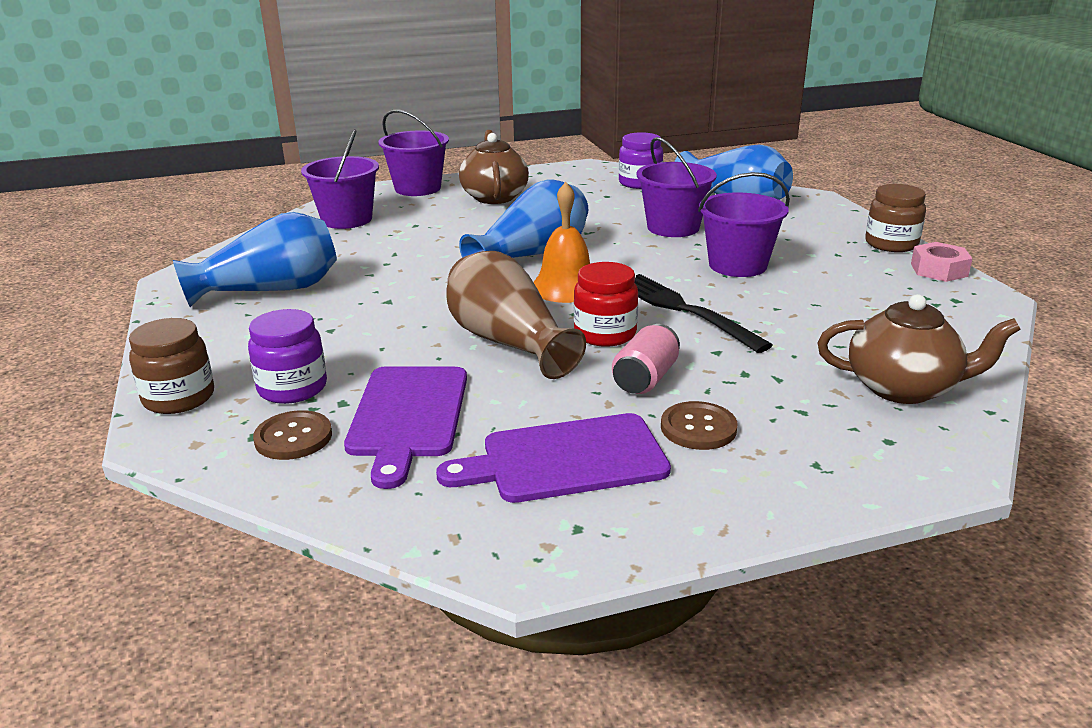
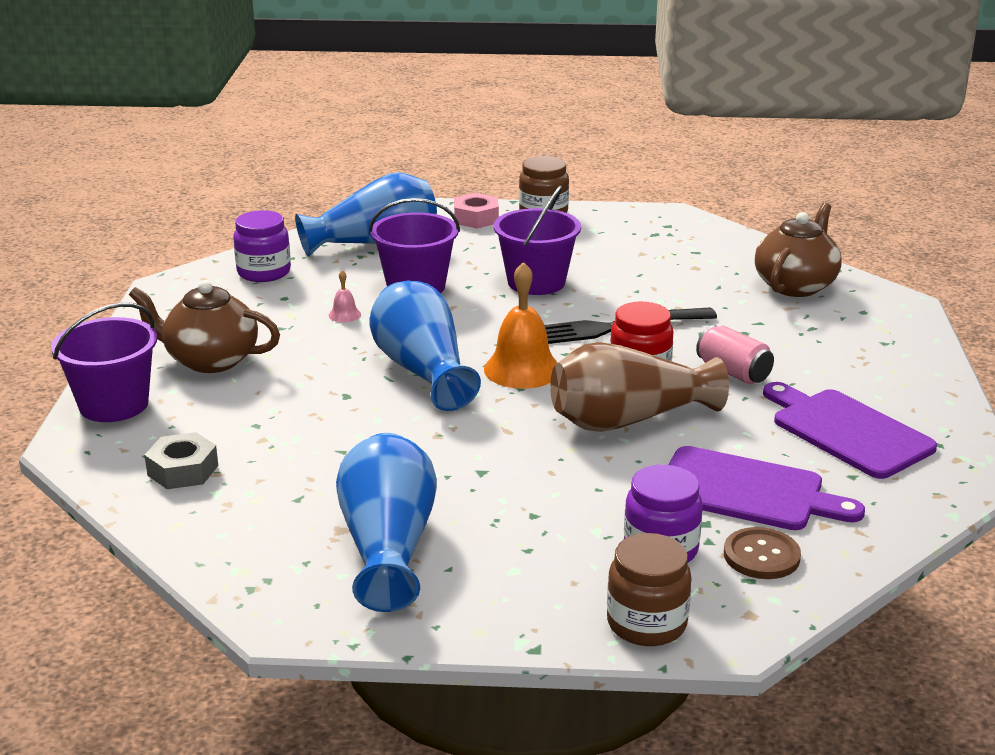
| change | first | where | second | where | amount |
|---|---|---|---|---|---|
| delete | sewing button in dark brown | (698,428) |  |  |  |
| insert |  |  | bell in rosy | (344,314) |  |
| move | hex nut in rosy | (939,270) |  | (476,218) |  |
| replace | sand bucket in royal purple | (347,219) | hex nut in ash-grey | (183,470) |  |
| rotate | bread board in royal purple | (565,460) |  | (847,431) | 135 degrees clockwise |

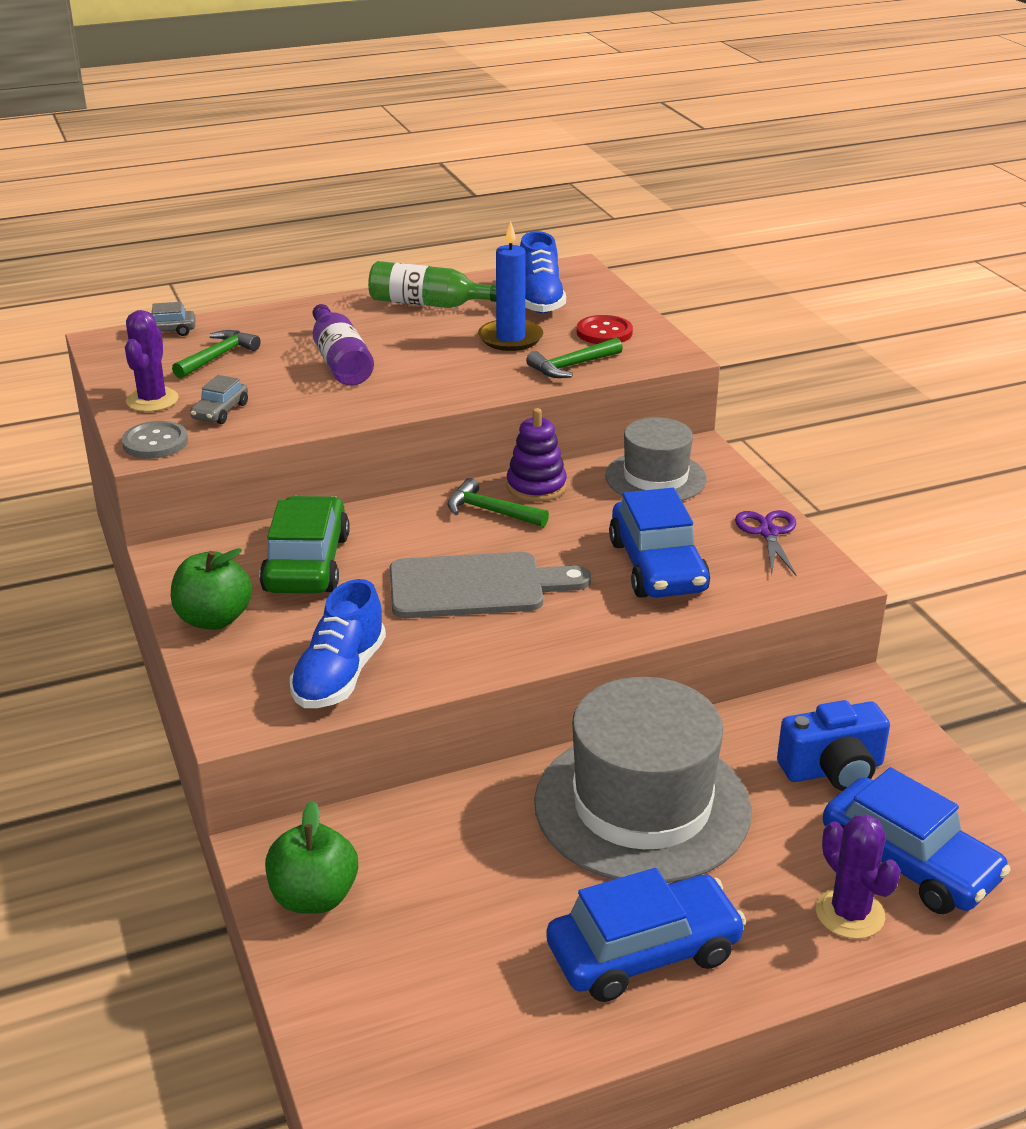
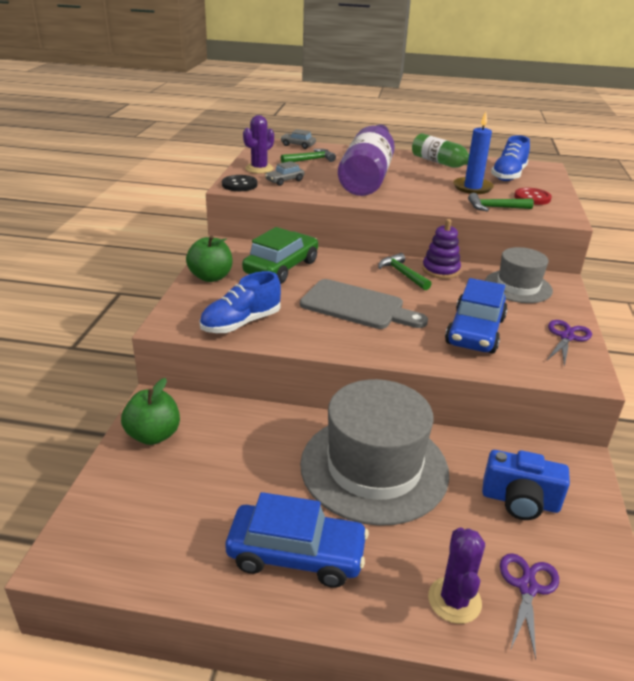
| change | first | where | second | where | amount |
|---|---|---|---|---|---|
| replace | automobile in cobalt | (909,863) | shears in royal purple | (527,587) |  |
| recolor | sewing button in ash-grey | (155,442) | sewing button in black | (239,185) |  |
| resize | flask in royal purple | (340,361) |  | (368,175) | x1.77 |

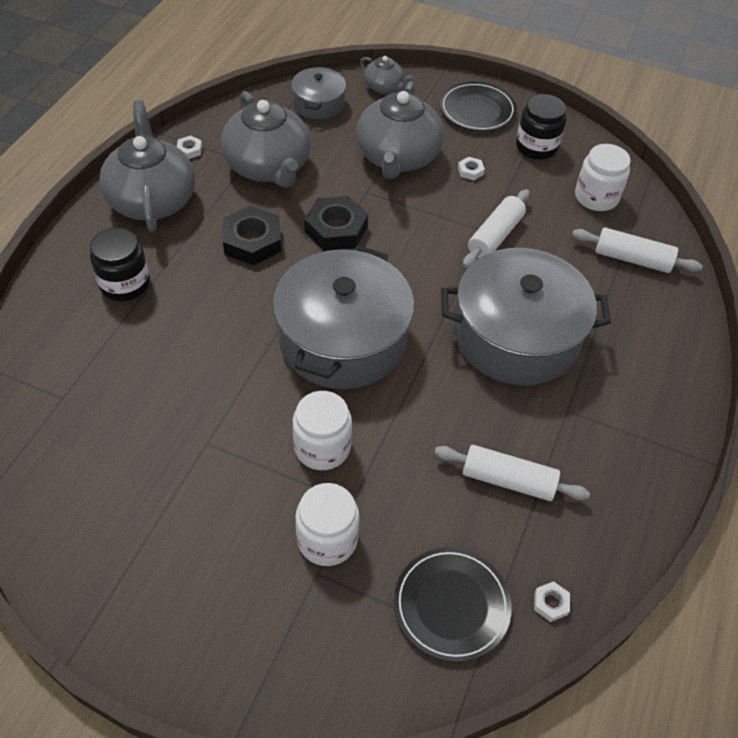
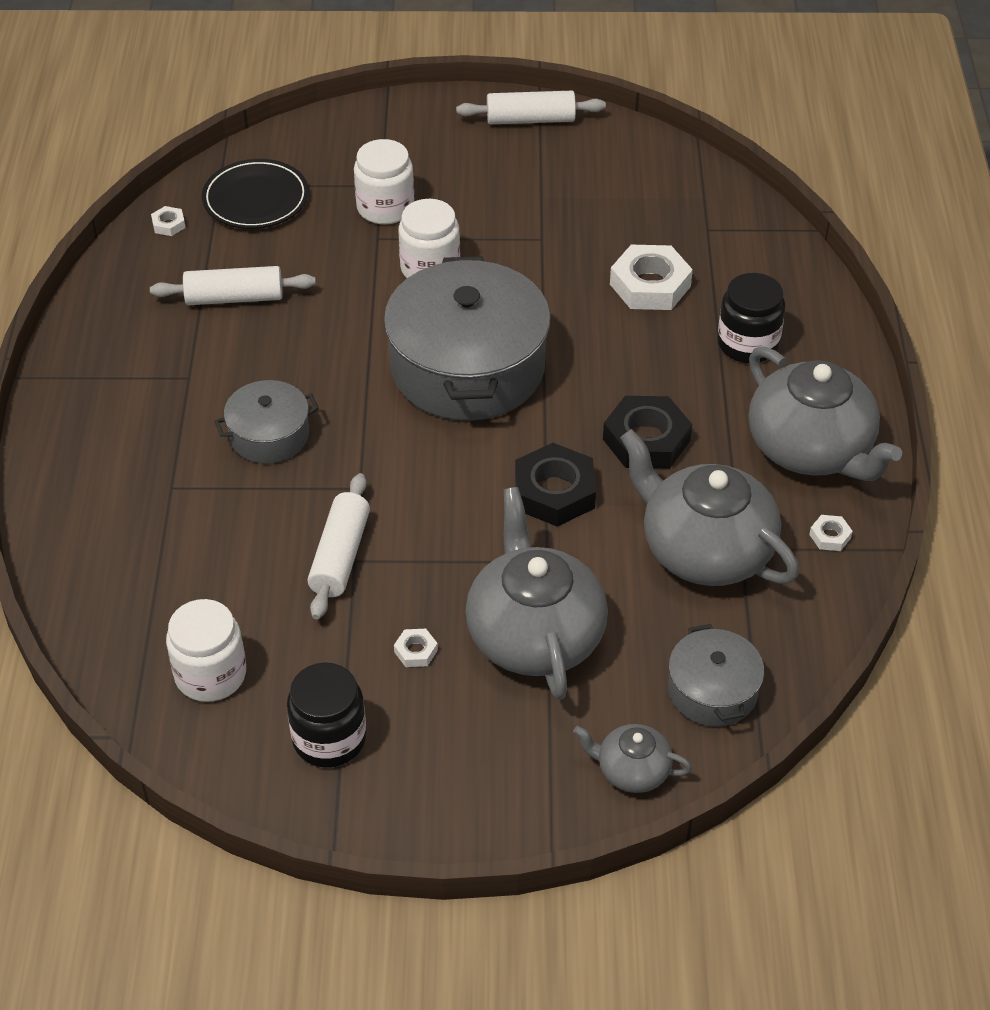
| change | first | where | second | where | amount |
|---|---|---|---|---|---|
| delete | plate in black | (477,110) |  |  |  |
| insert |  |  | hex nut in white | (650,285) |  |
| move | rolling pin in white | (632,259) |  | (530,120) |  |
| resize | cooking pot in ash-grey | (516,336) |  | (269,435) | x0.50 |

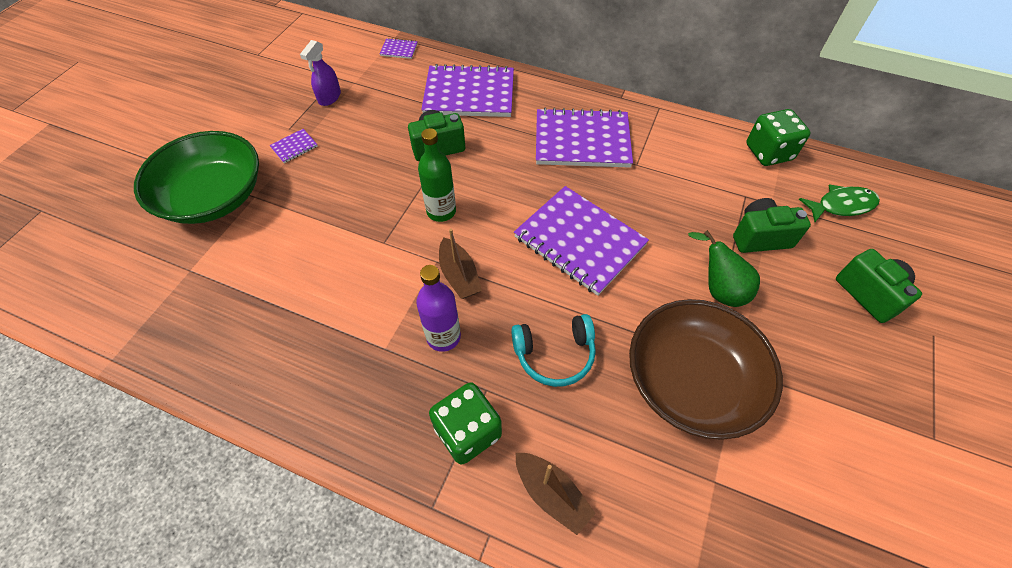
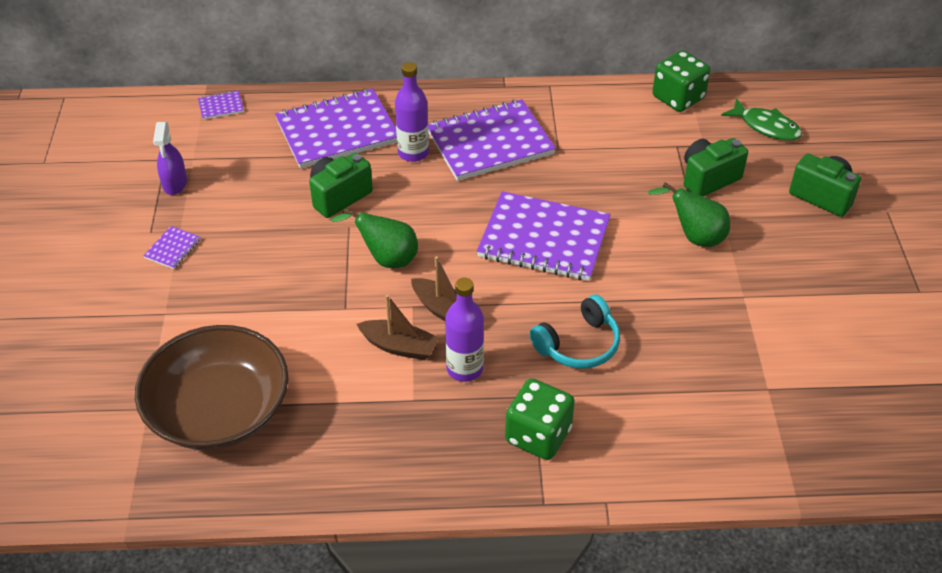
| change | first | where | second | where | amount |
|---|---|---|---|---|---|
| delete | serving bowl in leaf-green | (213,197) |  |  |  |
| insert |  |  | flask in royal purple | (413,153) |  |
| move | sailboat in dark brown | (551,494) |  | (399,346) |  |
| move | serving bowl in dark brown | (691,381) |  | (219,410) |  |
| replace | flask in leaf-green | (441,211) | pear fruit in leaf-green | (386,259) |  |
| rotate | toy fish in leaf-green | (841,205) |  | (766,127) | 75 degrees clockwise |

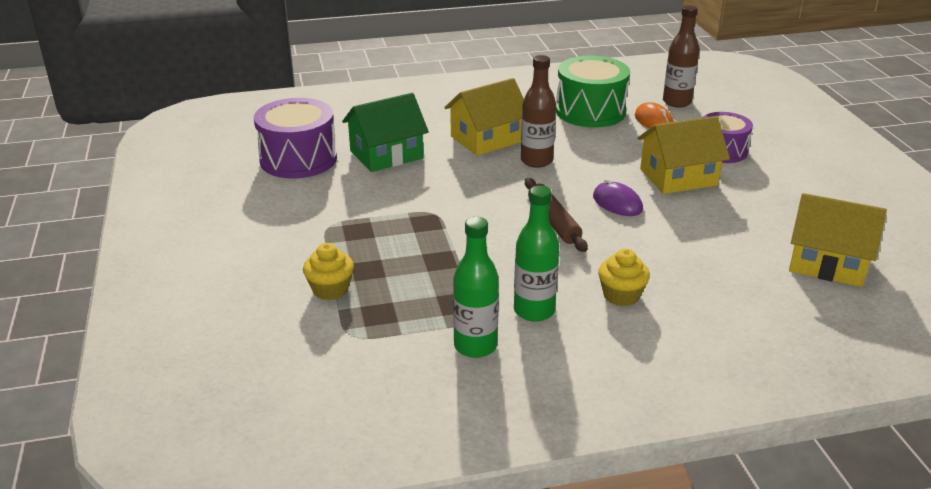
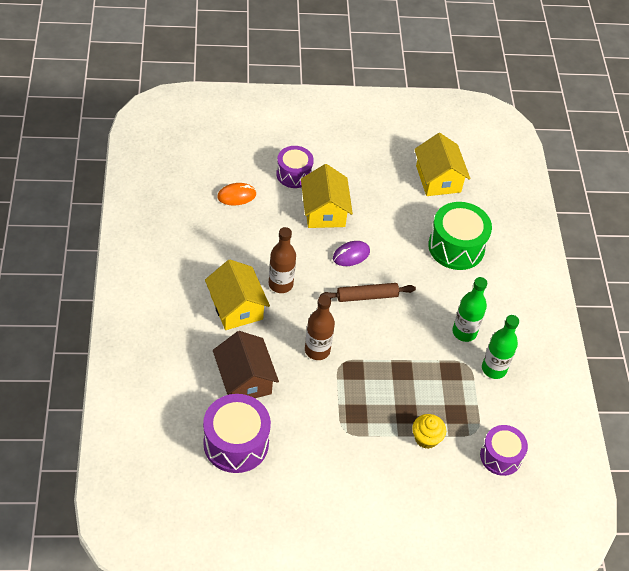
| change | first | where | second | where | amount |
|---|---|---|---|---|---|
| delete | fairy cake in yellow | (621,295) |  |  |  |
| insert |  |  | toy drum in royal purple | (500,456) |  |
| move | toy drum in leaf-green | (590,111) |  | (456,247) |  |
| move | flask in dark brown | (677,102) |  | (317,350) |  |
| recolor | house in leaf-green | (386,154) | house in dark brown | (244,379) |  |
| rotate | house in yellow | (827,263) |  | (438,179) | 45 degrees counterclockwise |

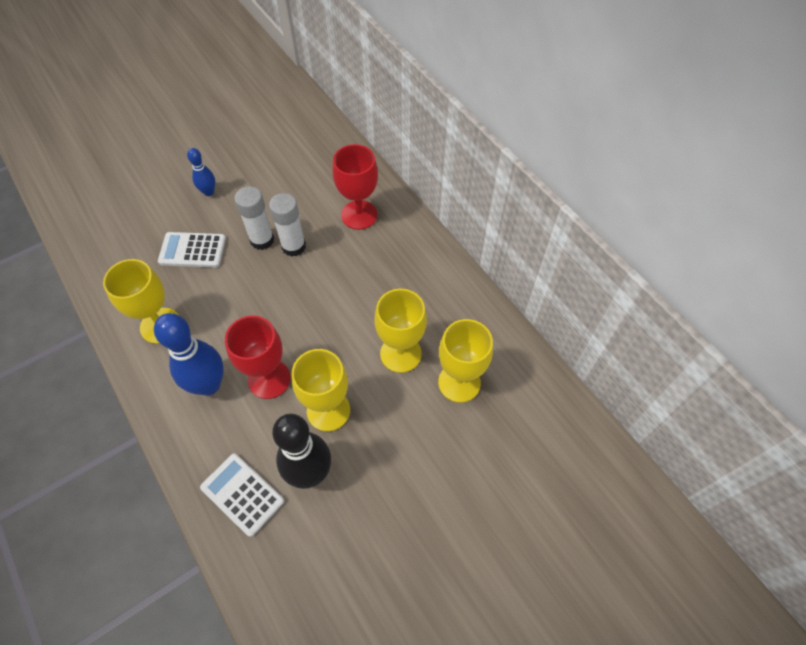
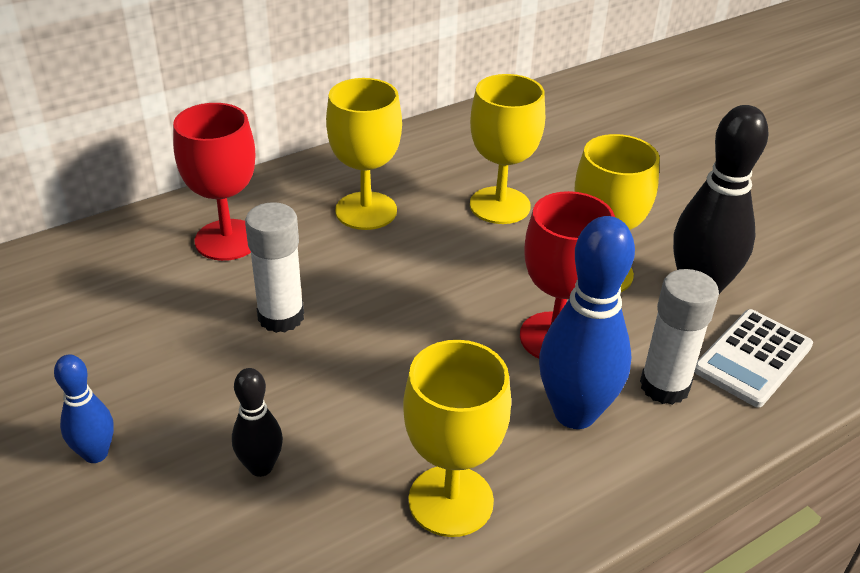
| change | first | where | second | where | amount |
|---|---|---|---|---|---|
| move | glue in white | (262,240) |  | (664,386) |  |
| move | chalice in yellow | (459,382) |  | (366,211) |  |
| replace | calculator in white | (192,250) | skittle in black | (261,467) |  |

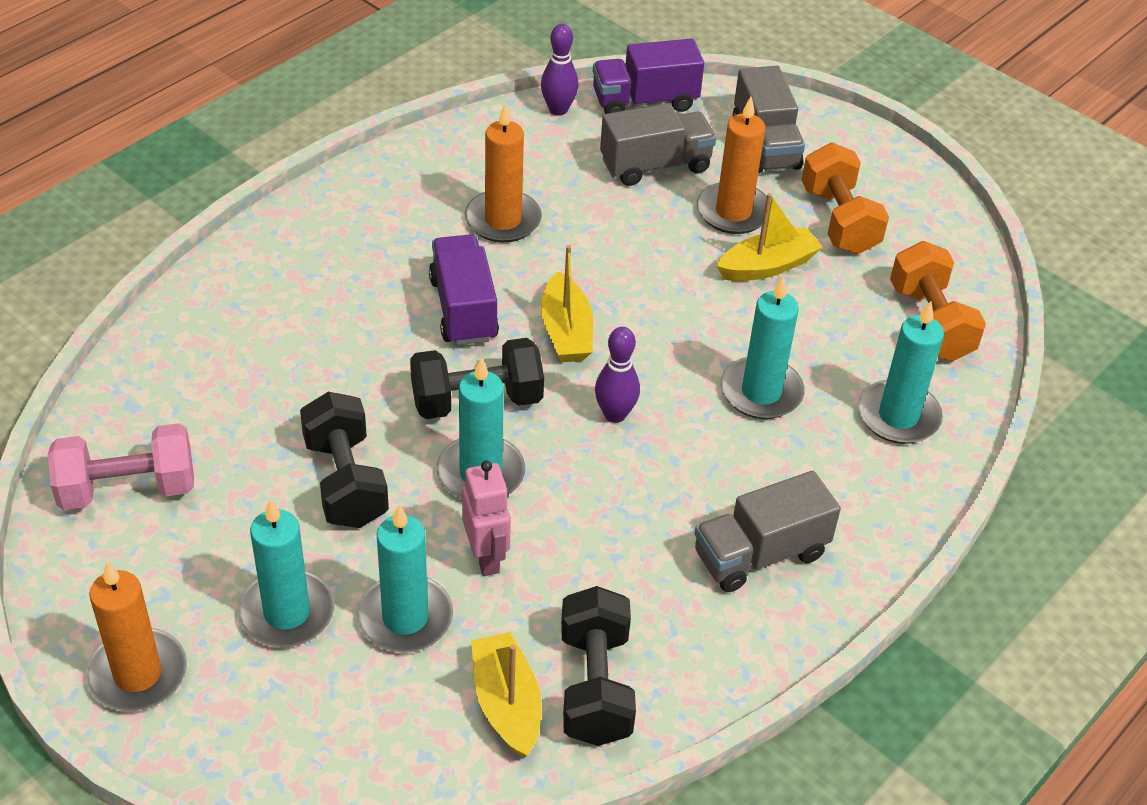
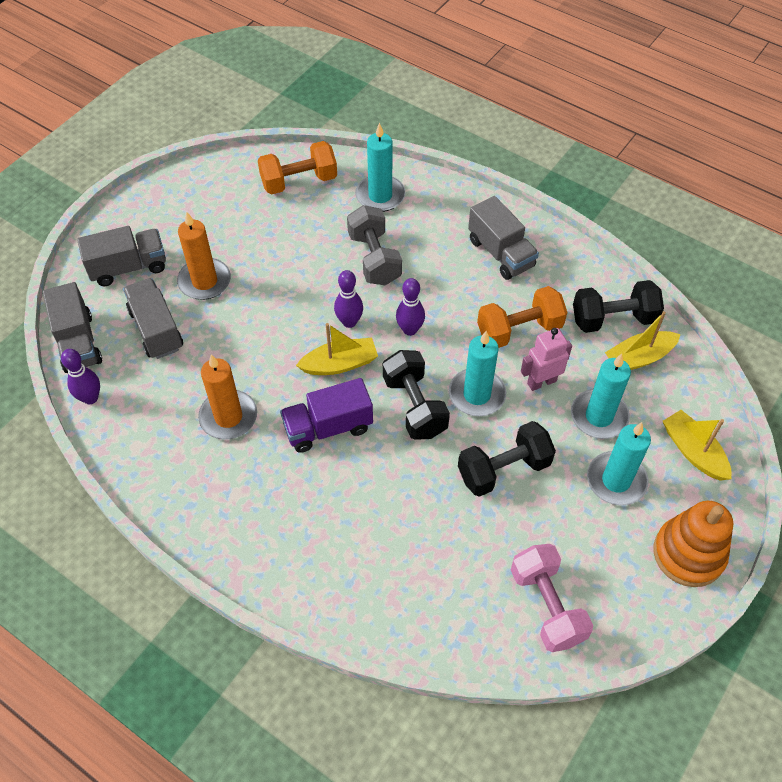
| change | first | where | second | where | amount |
|---|---|---|---|---|---|
| insert |  |  | skittle in royal purple | (349,322) |  |
| move | sailboat in yellow | (767,266) |  | (693,451) |  |
| move | free weight in orange-coloured | (839,220) |  | (519,330) |  |
| replace | pillar candle in orange-coloured | (137,674) | ring stacker in orange-coloured | (688,554) |  |
| replace | pillar candle in teal | (761,392) | free weight in ash-grey | (374,258) |  |
| recolor | lorry in royal purple | (645,101) | lorry in ash-grey | (78,342) |  |

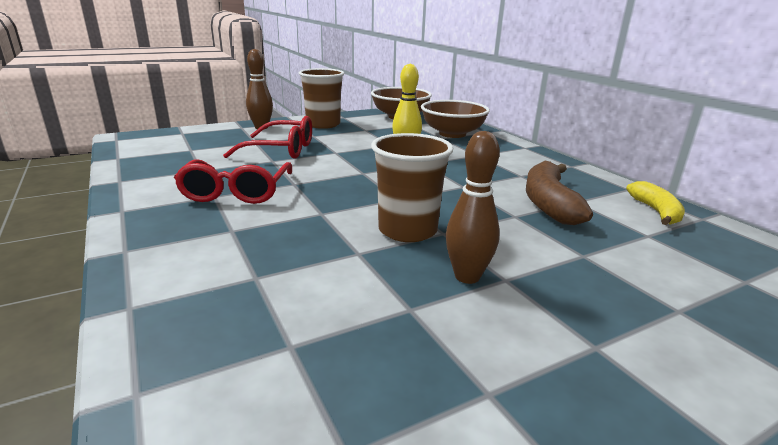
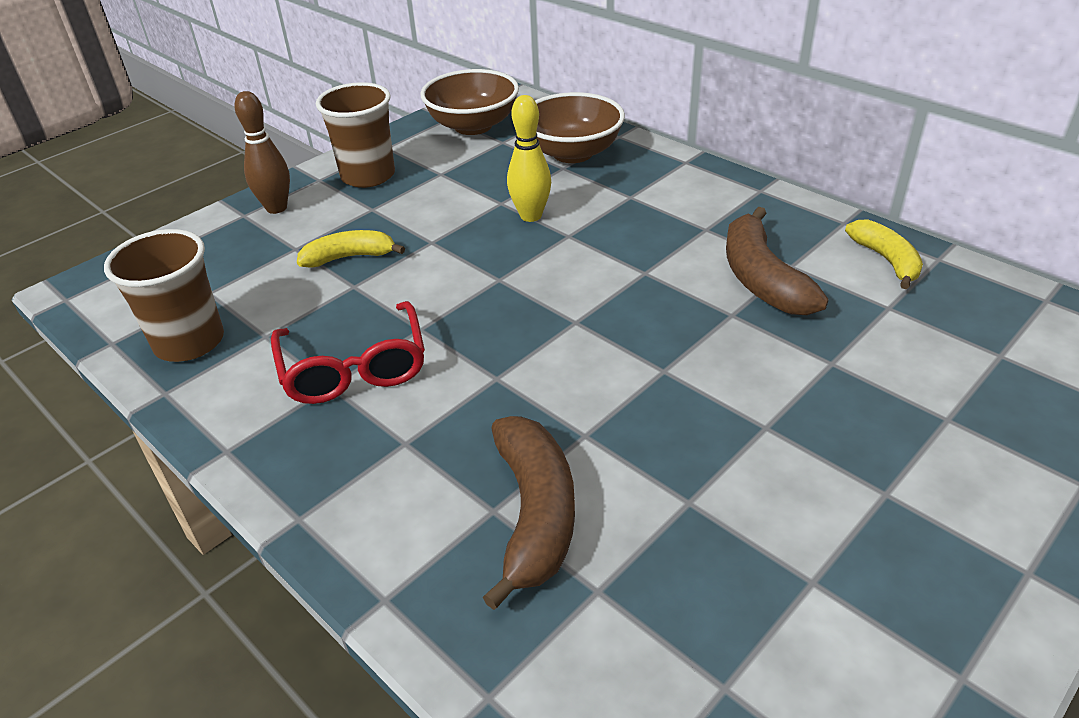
| change | first | where | second | where | amount |
|---|---|---|---|---|---|
| delete | skittle in dark brown | (467,276) |  |  |  |
| insert |  |  | banana fruit in dark brown | (535,514) |  |
| move | tumbler in dark brown | (407,230) |  | (189,342) |  |
| replace | eyeglasses in red | (281,150) | banana fruit in yellow | (349,257) |  |

